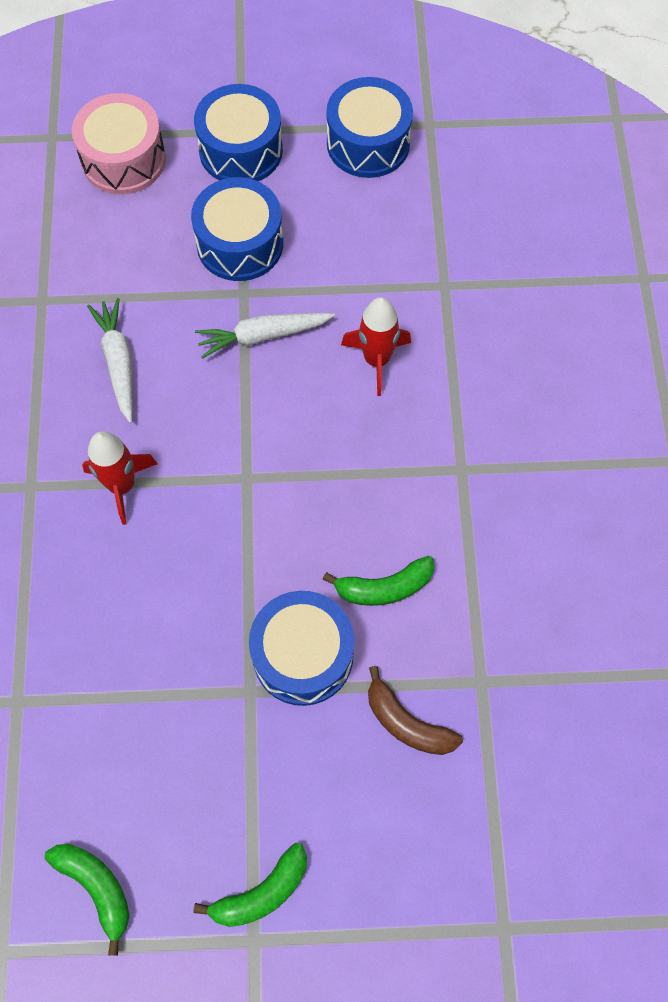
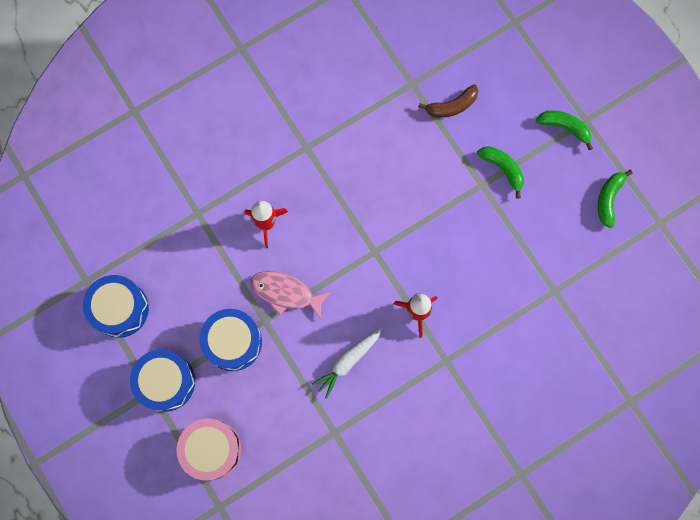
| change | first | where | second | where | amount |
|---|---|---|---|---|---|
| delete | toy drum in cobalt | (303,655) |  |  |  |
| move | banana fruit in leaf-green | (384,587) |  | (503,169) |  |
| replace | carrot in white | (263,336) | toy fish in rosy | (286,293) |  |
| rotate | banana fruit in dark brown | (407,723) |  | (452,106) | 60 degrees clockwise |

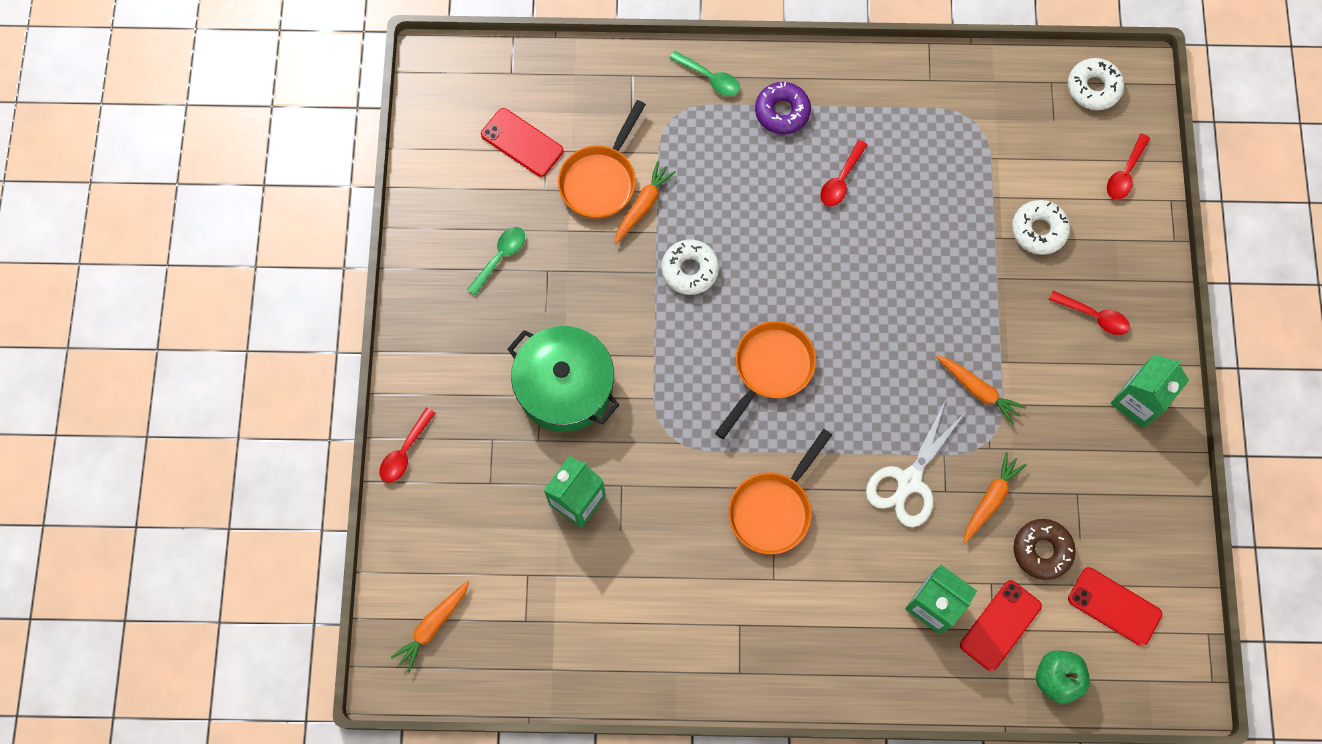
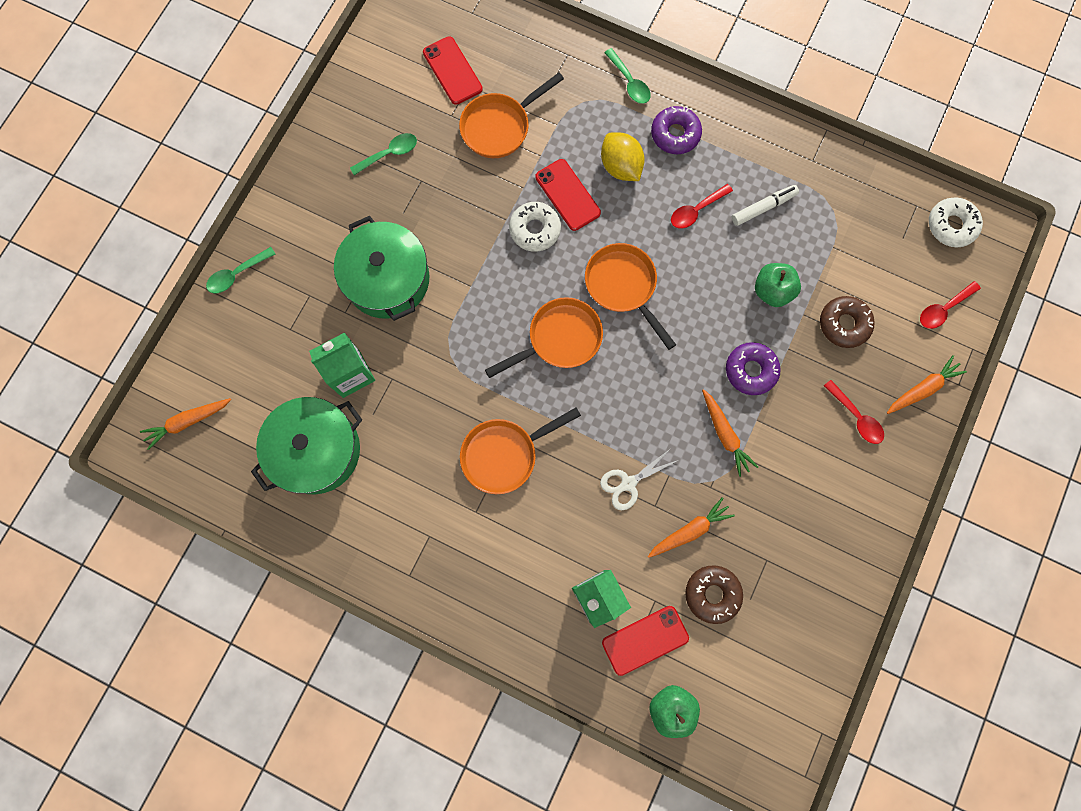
| change | first | where | second | where | amount |
|---|---|---|---|---|---|
| delete | milk carton in leaf-green | (1138,401) |  |  |  |
| insert |  |  | cooking pot in leaf-green | (316,450) |  |
| insert |  |  | pan in orange-coloured | (623,287) |  |
| insert |  |  | lemon in yellow | (620,167) |  |
| insert |  |  | donut in royal purple | (750,370) |  |
| insert |  |  | marker pen in white | (763,208) |  |
| insert |  |  | apple fruit in leaf-green | (772,291) |  |
| move | carrot in orange-coloured | (643,205) |  | (922,388) |  |
| move | phone in red | (1114,606) |  | (568,195) |  |
| recolor | spoon in red | (405,452) | spoon in leaf-green | (237,274) |  |
| recolor | donut in white | (1038,230) | donut in dark brown | (843,324) |  |
| resize | shears in white | (909,481) |  | (628,483) | x0.66 |

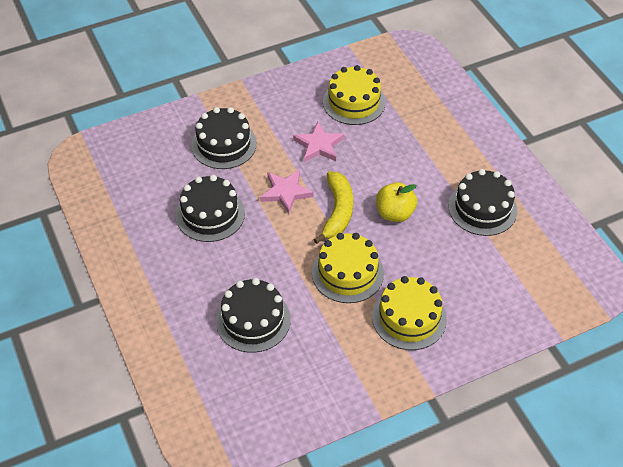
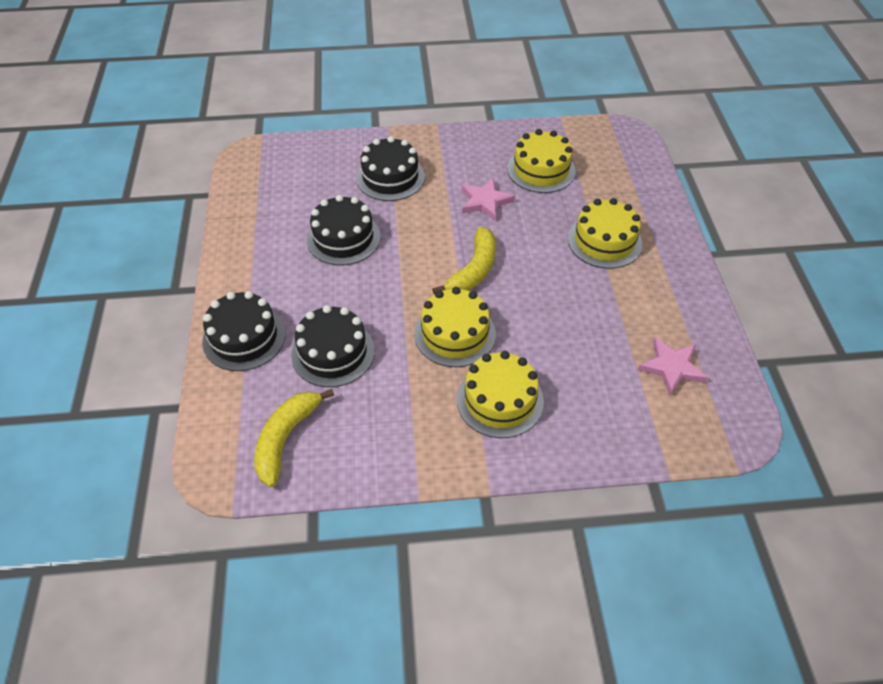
| change | first | where | second | where | amount |
|---|---|---|---|---|---|
| delete | apple fruit in yellow | (395,213) |  |  |  |
| insert |  |  | banana fruit in yellow | (286,438) |  |
| insert |  |  | gateau in yellow | (604,241) |  |
| move | star shape in rosy | (286,192) |  | (671,368) |  |
| move | gateau in black | (482,208) |  | (244,337) |  |

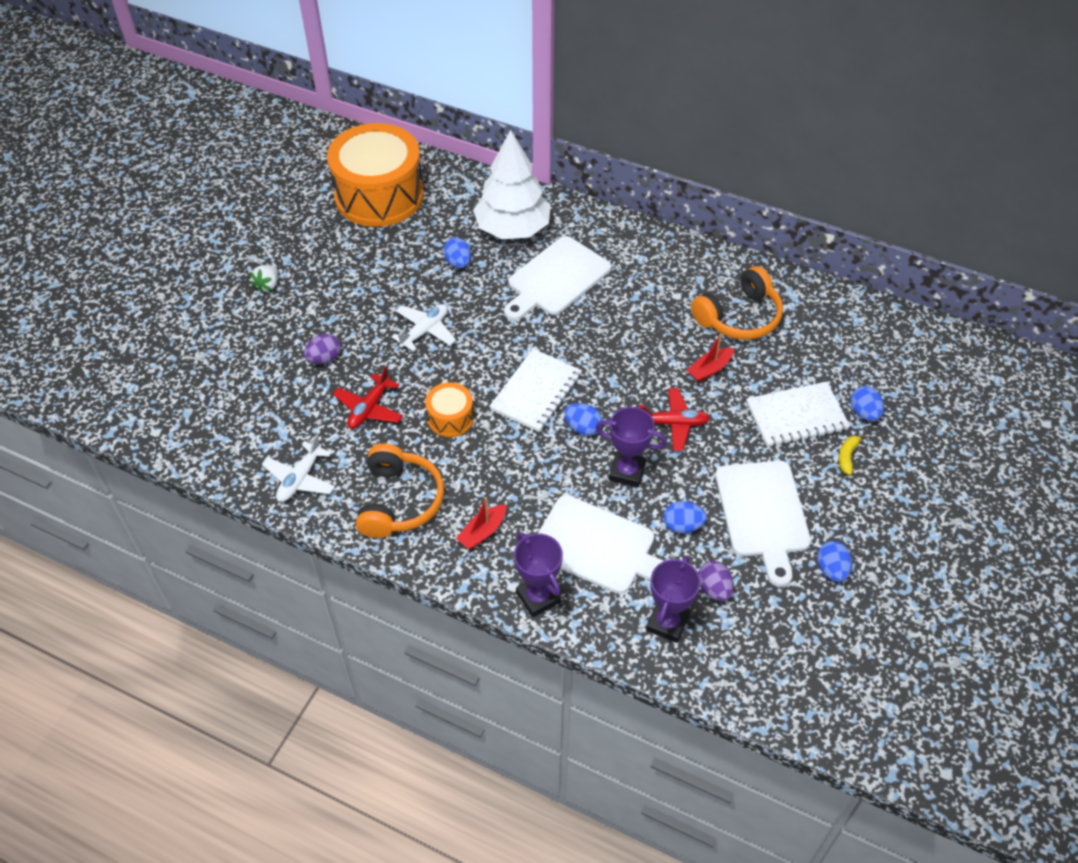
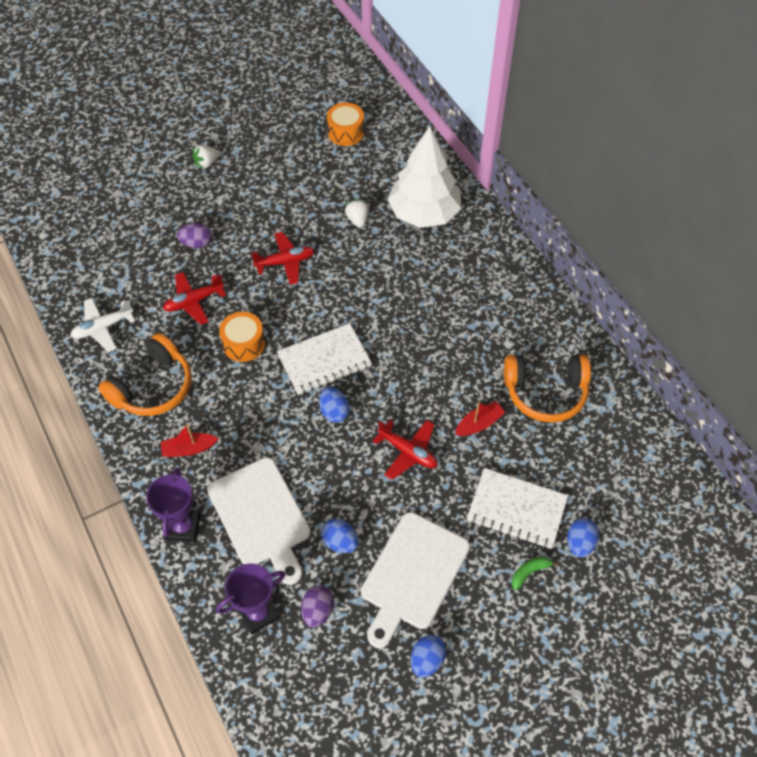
| change | first | where | second | where | amount |
|---|---|---|---|---|---|
| delete | bread board in white | (556,279) |  |  |  |
| delete | award cup in royal purple | (627,472) |  |  |  |
| replace | egg in cobalt | (458,263) | toy strawberry in white | (357,219) |  |
| recolor | plane in white | (425,331) | plane in red | (285,262) |  |
| recolor | banana fruit in yellow | (847,456) | banana fruit in leaf-green | (529,572) |  |
| rotate | sailboat in red | (709,369) |  | (479,424) | 150 degrees clockwise |
| resize | toy drum in orange-coloured | (379,195) |  | (346,132) | x0.45 |

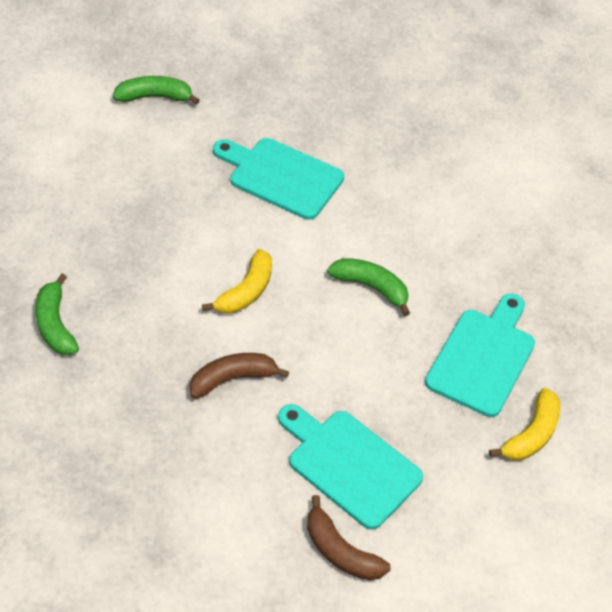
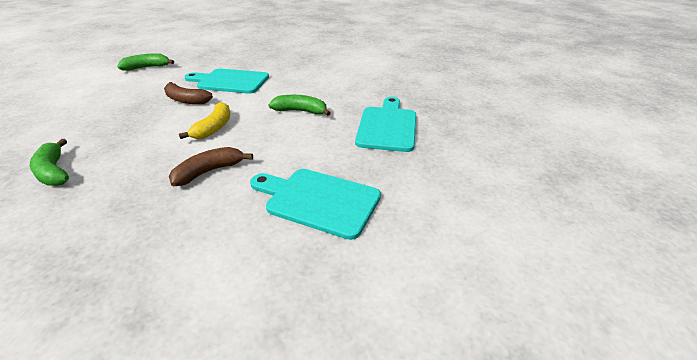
| change | first | where | second | where | amount |
|---|---|---|---|---|---|
| delete | banana fruit in yellow | (532,434) |  |  |  |
| move | banana fruit in dark brown | (340,551) |  | (186,100) |  |

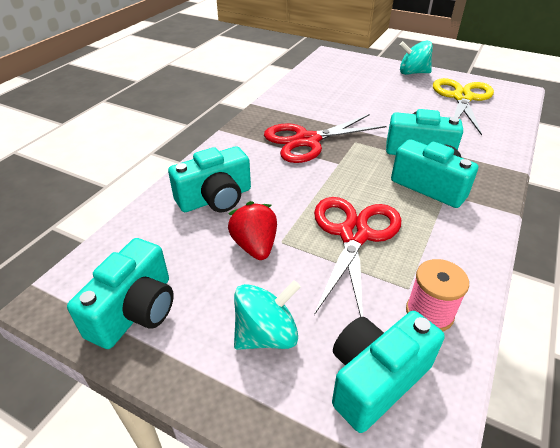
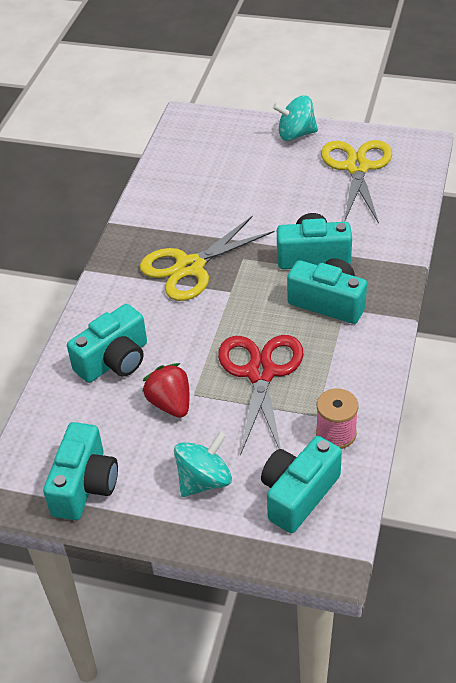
| change | first | where | second | where | amount |
|---|---|---|---|---|---|
| recolor | shears in red | (307,140) | shears in yellow | (190,267) |  |

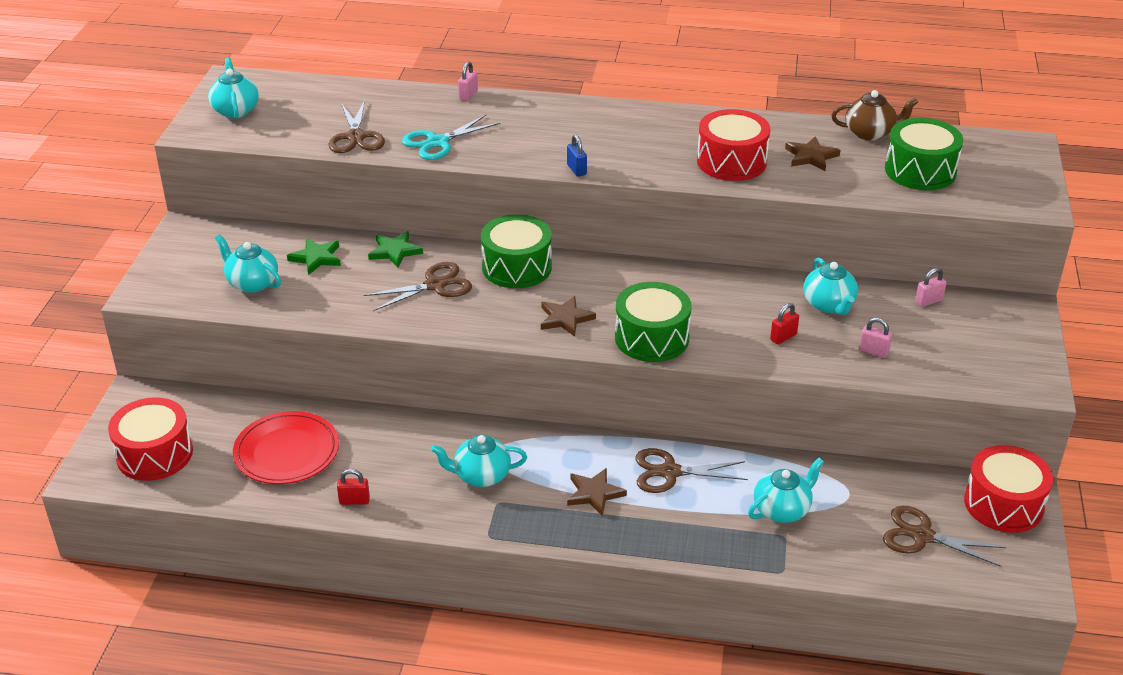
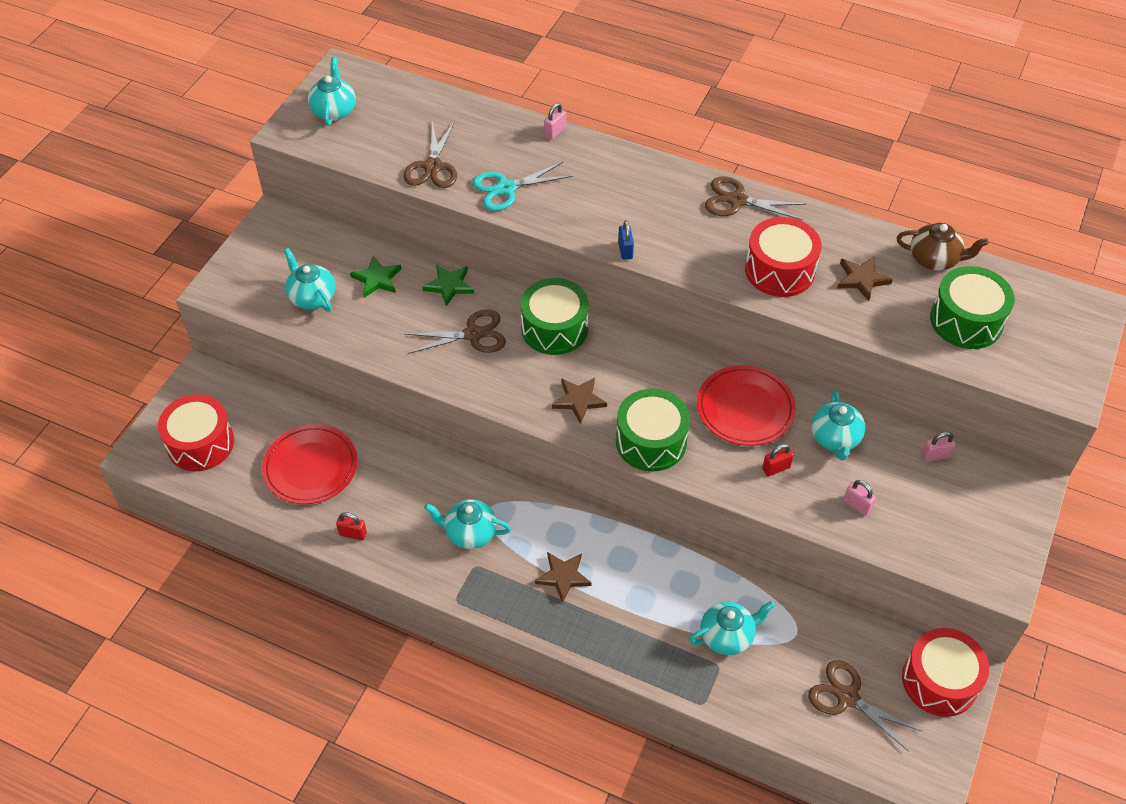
| change | first | where | second | where | amount |
|---|---|---|---|---|---|
| insert |  |  | plate in red | (745,409) |  |
| move | shears in dark brown | (670,472) |  | (737,200) |  |

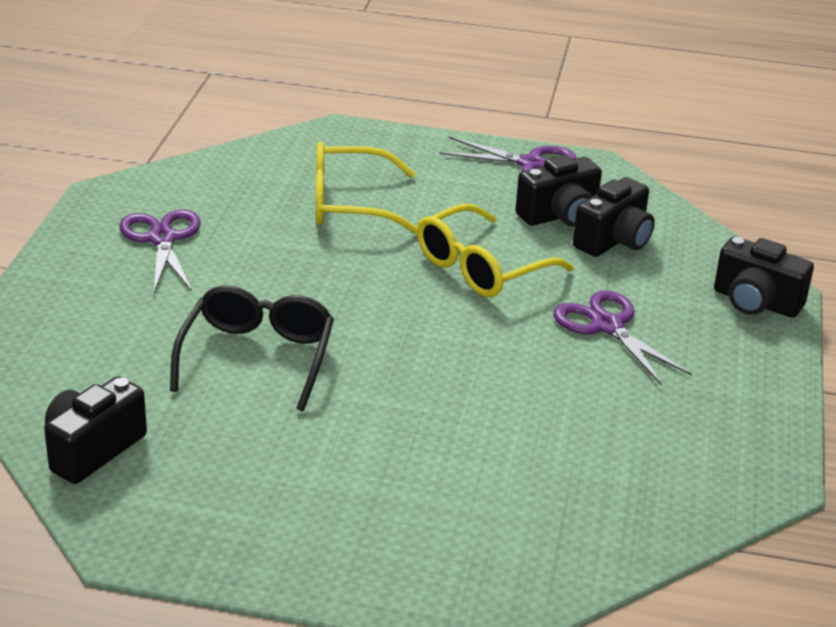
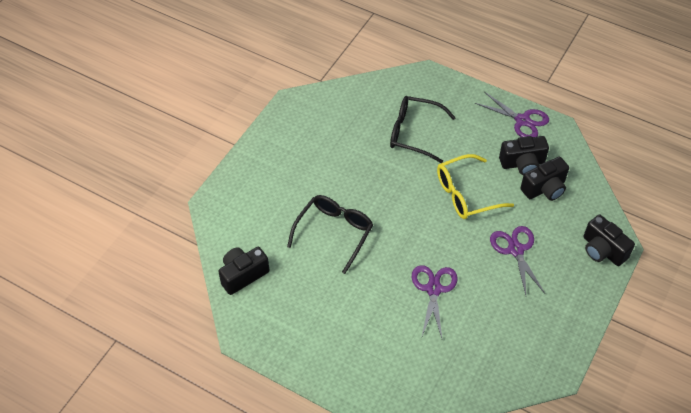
| change | first | where | second | where | amount |
|---|---|---|---|---|---|
| move | shears in royal purple | (162,239) |  | (433,289) |  |
| recolor | eyeglasses in yellow | (349,204) | eyeglasses in black | (413,133) |  |

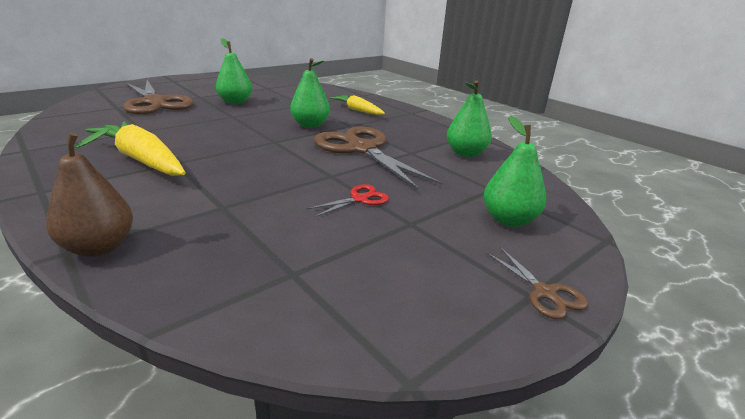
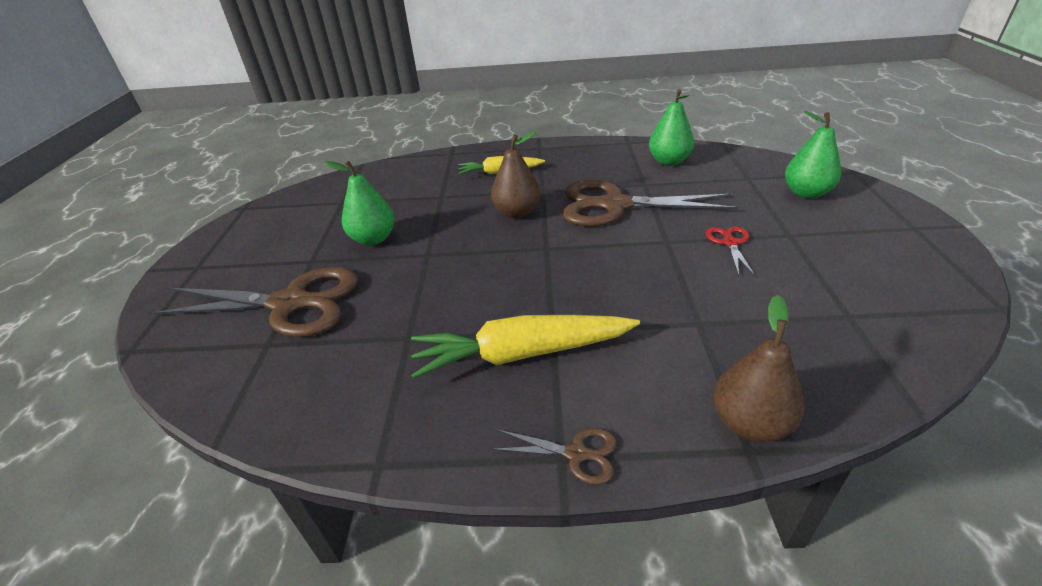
| change | first | where | second | where | amount |
|---|---|---|---|---|---|
| move | shears in dark brown | (544,293) |  | (576,454) |  |
| recolor | pear fruit in leaf-green | (310,125) | pear fruit in dark brown | (517,212) |  |

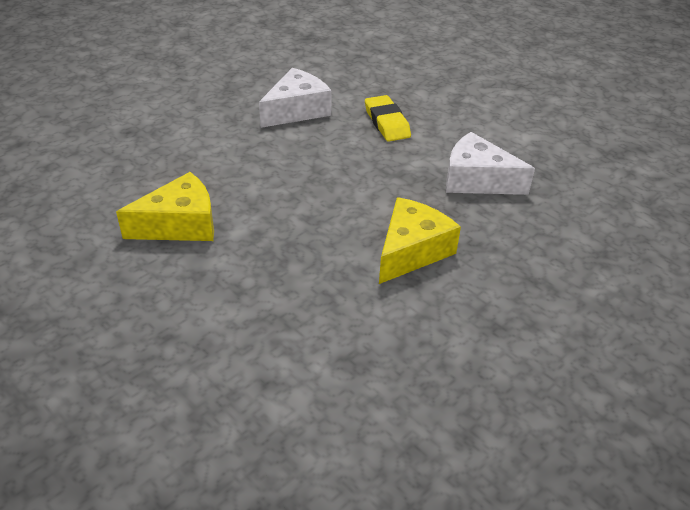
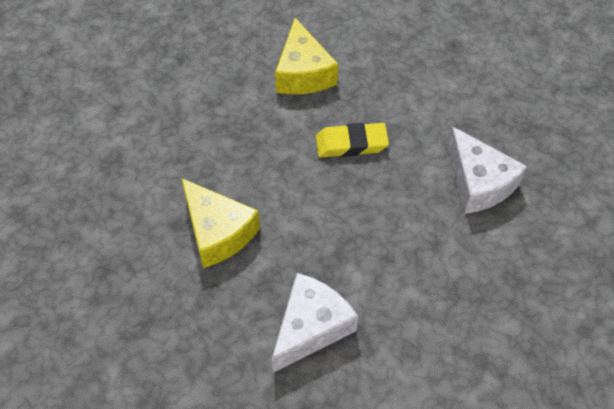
| change | first | where | second | where | amount |
|---|---|---|---|---|---|
| move | pencil eraser in yellow | (387,122) |  | (351,144) |  |

